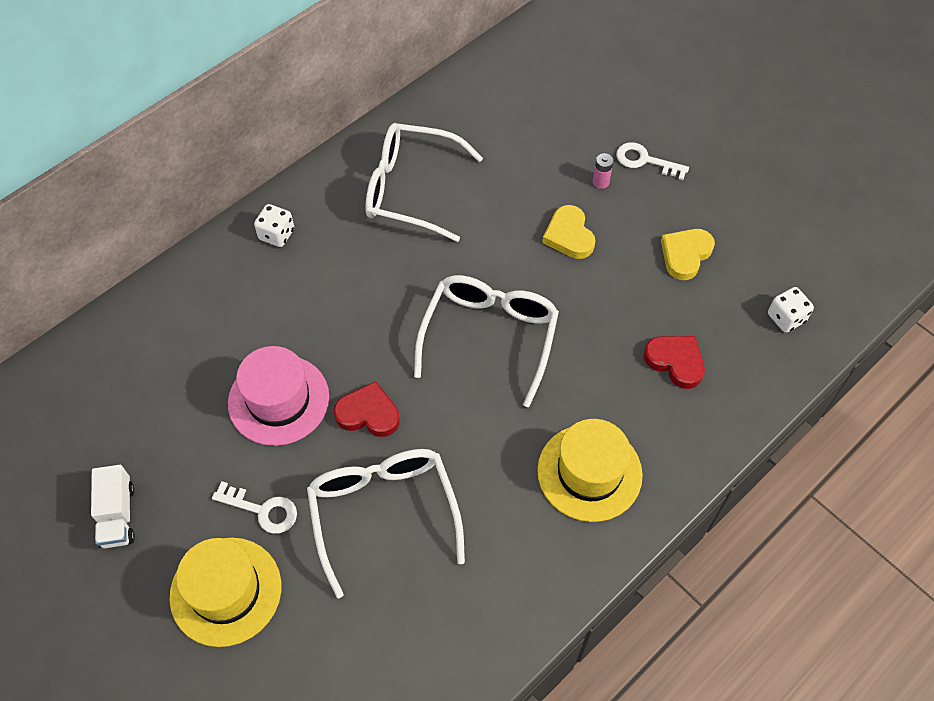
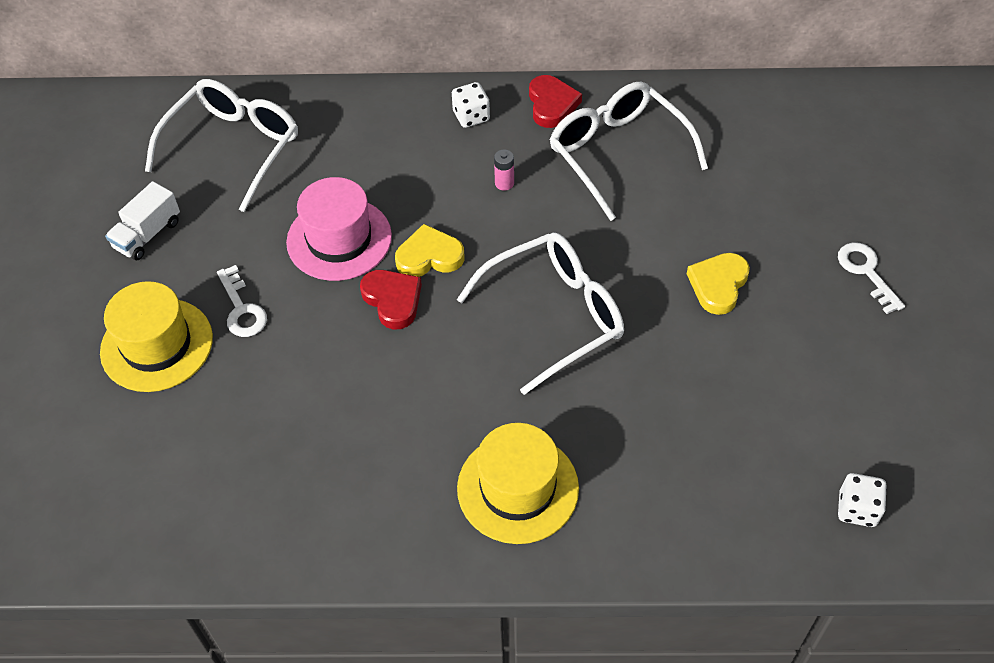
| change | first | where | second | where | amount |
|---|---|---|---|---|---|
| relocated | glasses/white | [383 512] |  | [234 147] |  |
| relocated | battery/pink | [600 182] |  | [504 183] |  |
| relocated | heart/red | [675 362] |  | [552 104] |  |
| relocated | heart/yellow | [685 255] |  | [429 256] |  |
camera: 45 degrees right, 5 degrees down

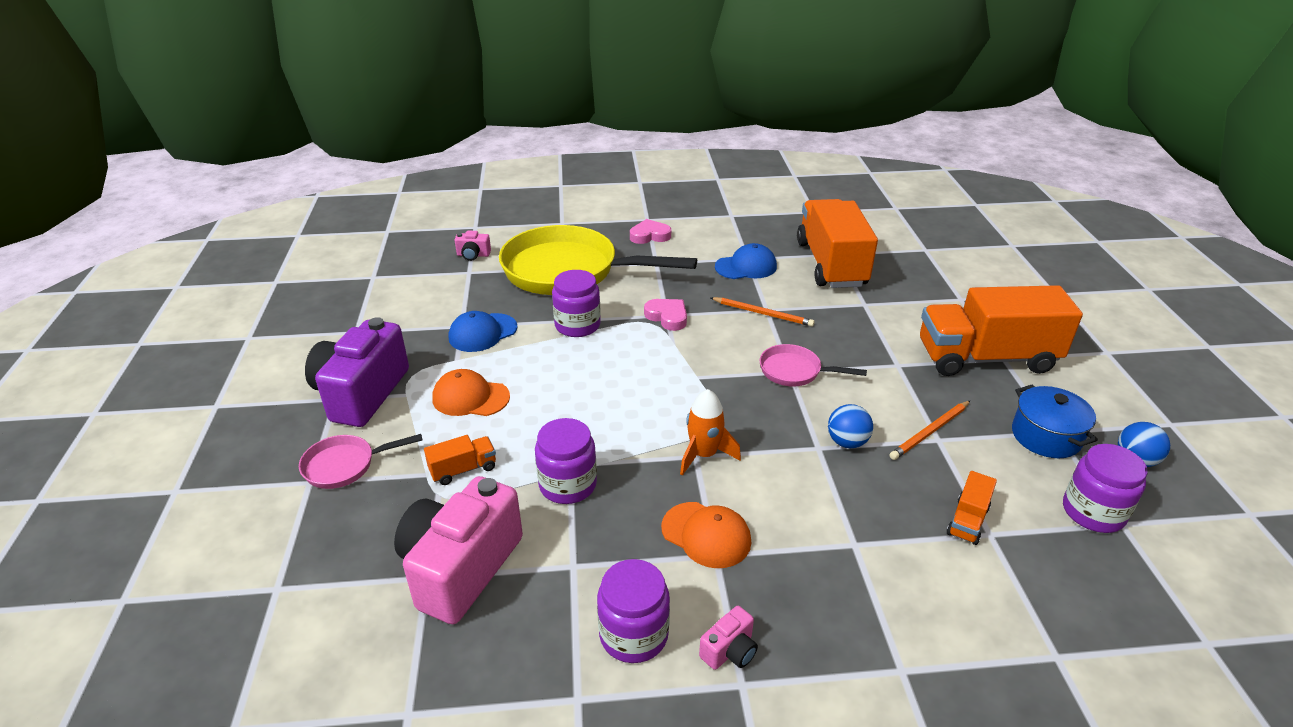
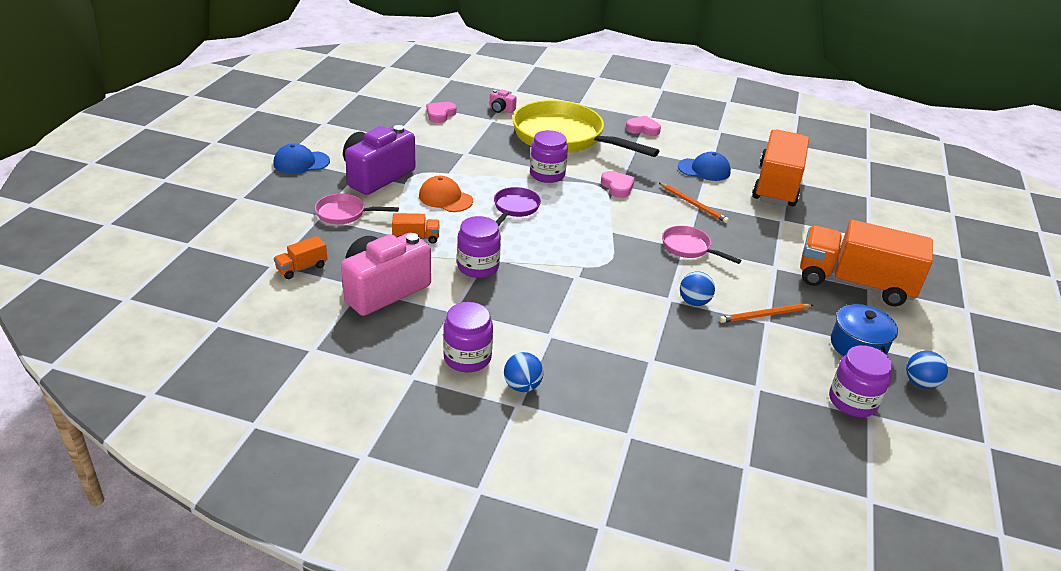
| change | first | where | second | where | amount |
|---|---|---|---|---|---|
| relocated | cap/blue | [482 333] |  | [301 162] |  |
| missing | cap/orange | [706 535] |  |  |  |
| missing | rocket/orange | [704 455] |  |  |  |
| exchanged | camera/pink | [729 651] | ball/blue | [522 386] |  |
| relocated | truck/orange | [967 520] |  | [302 268] |  |
| appeared |  |  | heart/pink | [440 114] |  |
| appeared |  |  | pan/purple | [515 208] |  |
camera: 20 degrees right, 0 degrees up

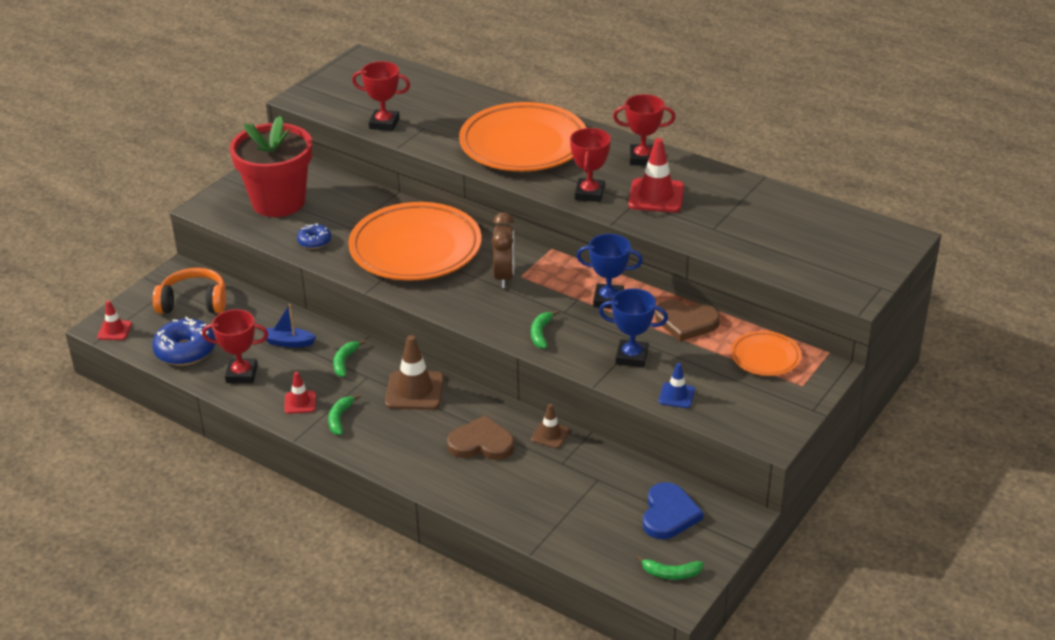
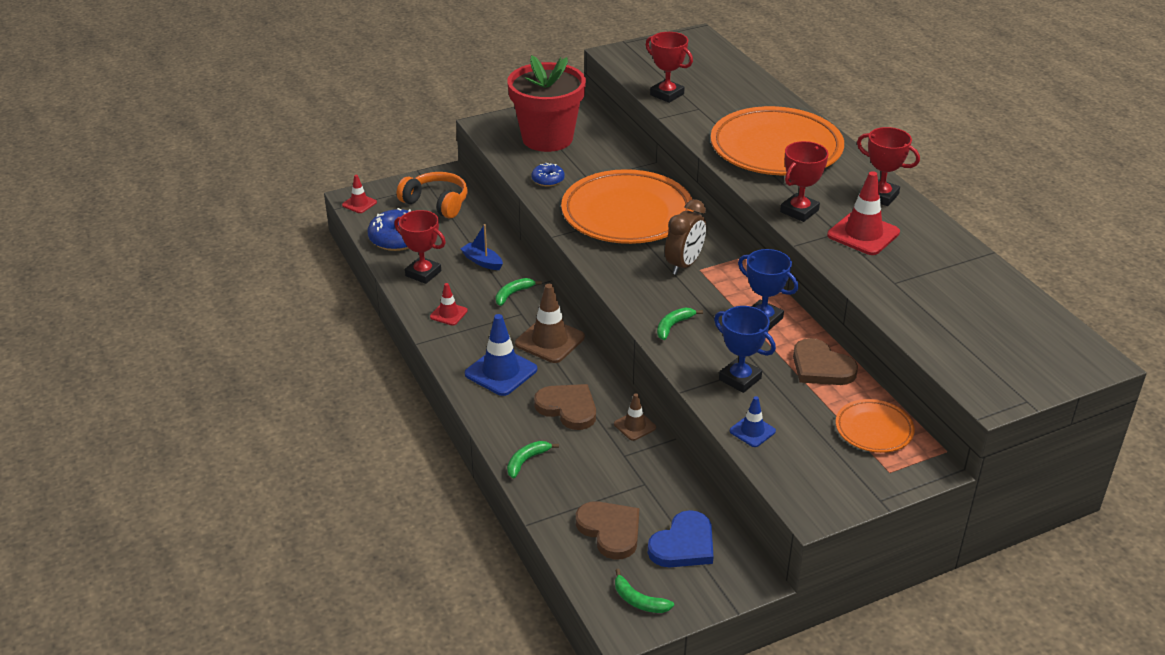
| change | first | where | second | where | amount |
|---|---|---|---|---|---|
| relocated | banana/green | [340 418] |  | [526 461] |  |
| appeared |  |  | traffic cone/blue | [501 372] |  |
| appeared |  |  | heart/brown | [610 531] |  |
camera: 30 degrees right, 0 degrees up

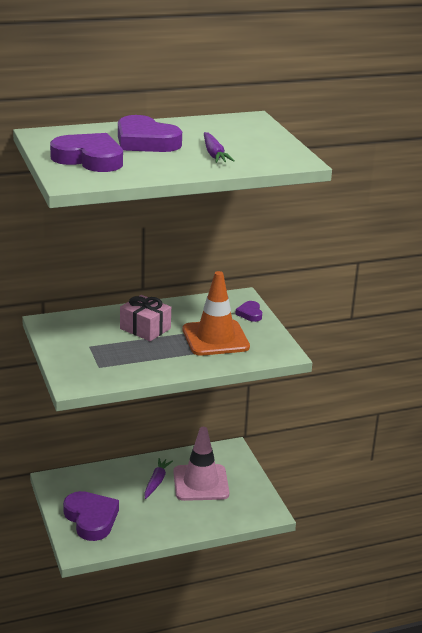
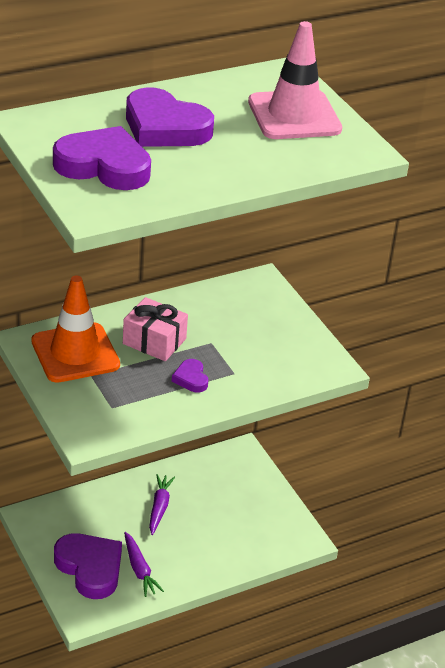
| change | first | where | second | where | amount |
|---|---|---|---|---|---|
| relocated | traffic cone/pink | [201 483] |  | [294 116] |  |
| relocated | traffic cone/orange | [215 338] |  | [75 353] |  |
| relocated | carrot/purple | [214 154] |  | [139 569] |  |
| relocated | heart/purple | [250 313] |  | [191 378] |  |
camera: 10 degrees left, 10 degrees up

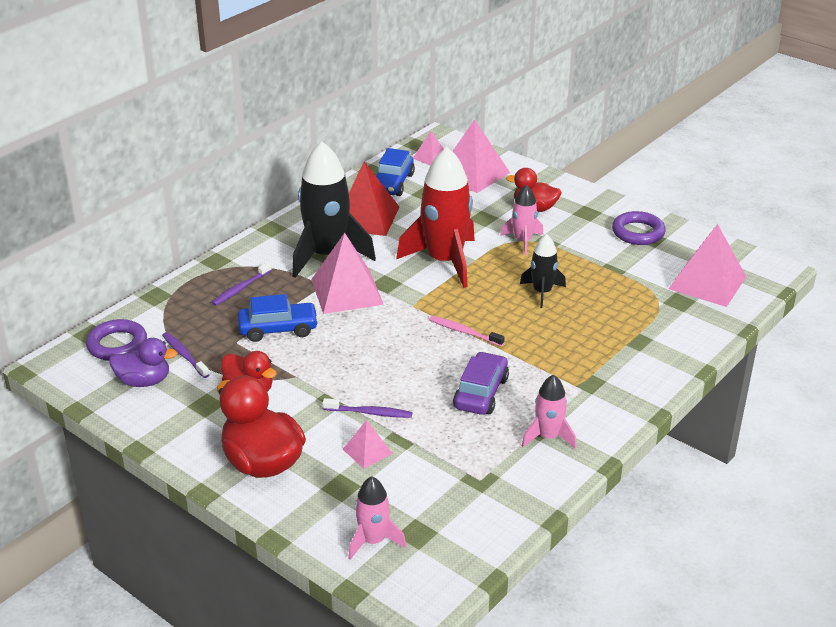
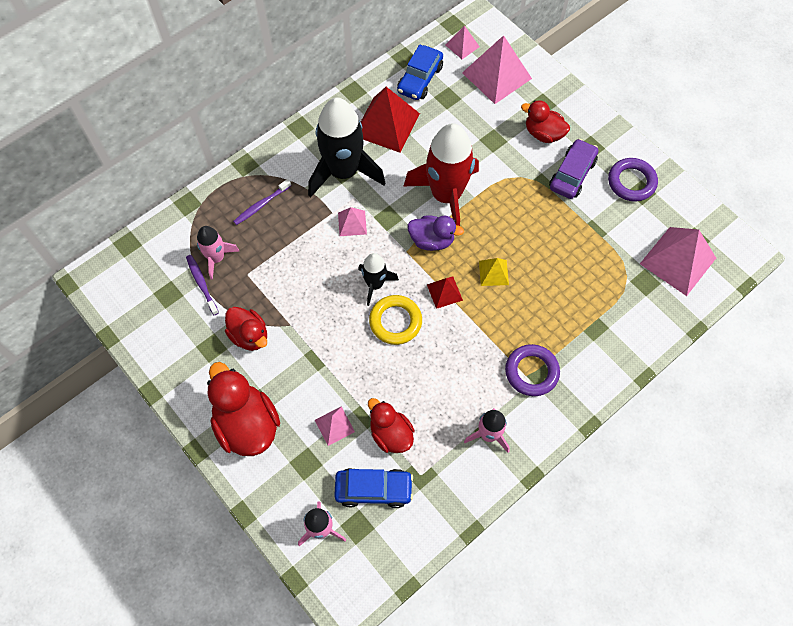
| change | first | where | second | where | amount |
|---|---|---|---|---|---|
| relocated | ring/purple | [117 345] |  | [531 372] |  |
| relocated | duck/purple | [144 381] |  | [432 240] |  |
| relocated | car/blue | [278 329] |  | [373 489] |  |
| size | pyramid/pink | [346 291] |  | [352 223] | x0.50 |
| missing | toothbrush/purple | [370 413] |  |  |  |
| exchanged | toothbrush/pink | [464 332] | pyramid/red | [444 292] |  |
| relocated | car/purple | [481 393] |  | [572 174] |  |
| relocated | rocket/pink | [523 241] |  | [216 258] |  |
| relocated | rocket/black | [542 292] |  | [375 284] |  |
| appeared |  |  | duck/red | [391 434] |  |
| appeared |  |  | ring/yellow | [395 321] |  |
| appeared |  |  | pyramid/yellow | [493 272] |  |
camera: 10 degrees right, 30 degrees up

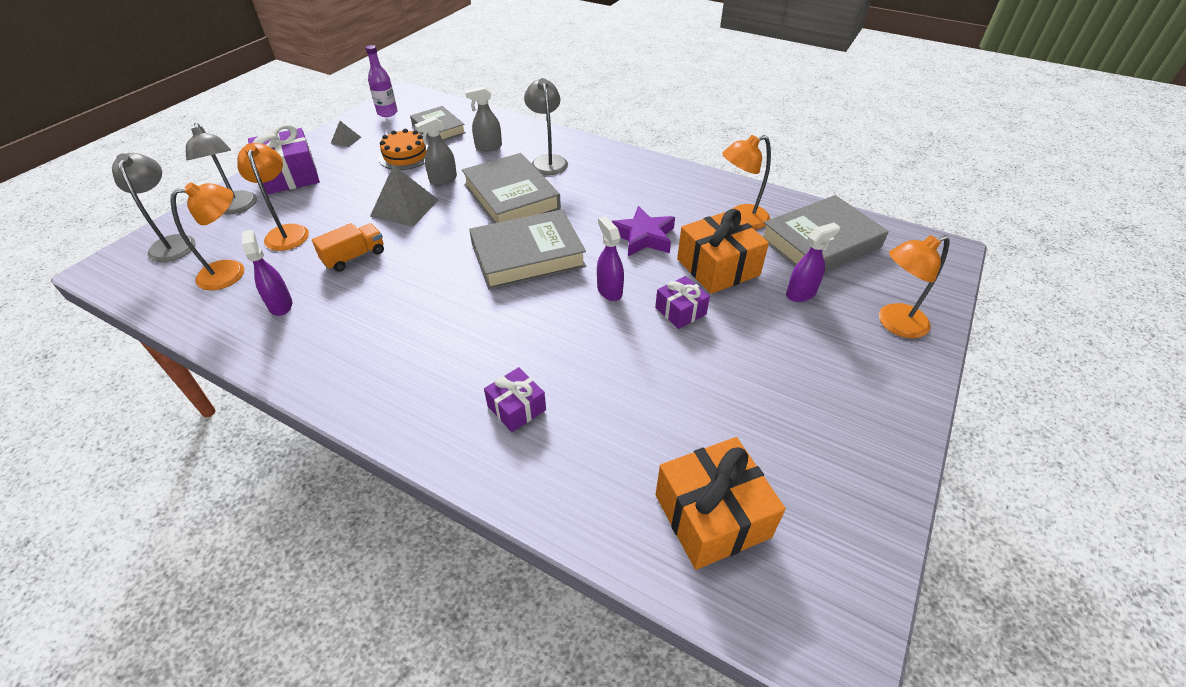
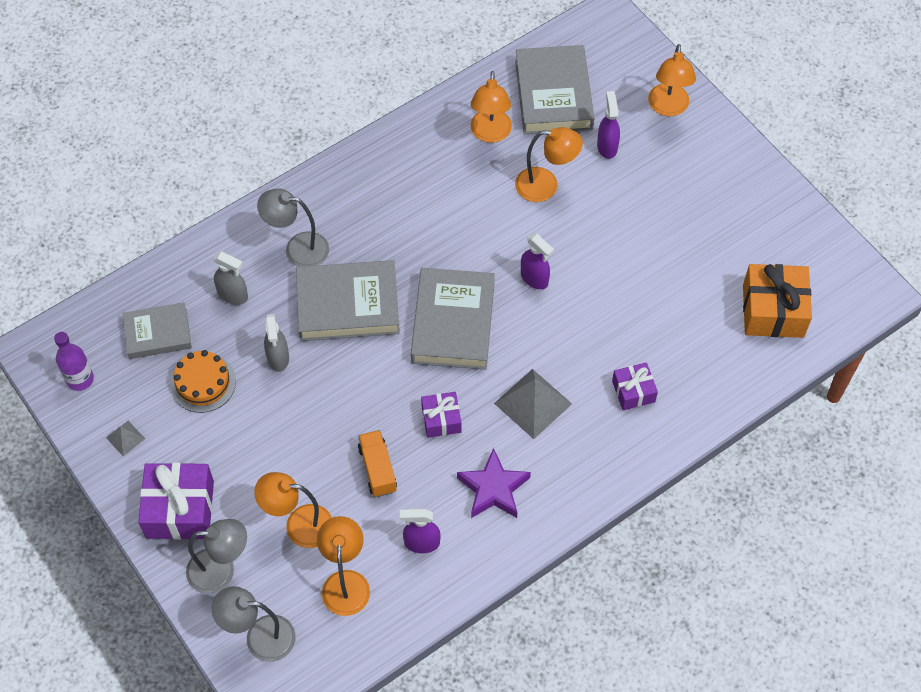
| change | first | where | second | where | amount |
|---|---|---|---|---|---|
| relocated | pyramid/grey | [404 208] |  | [533 403] |  |
| spun | spray bottle/grey | [488 147] |  | [233 295] | 75 degrees counterclockwise |
| spun | spray bottle/purple | [609 290] |  | [534 278] | 135 degrees counterclockwise |
| relocated | star/purple | [643 237] |  | [493 488] |  |
| relocated | gift/purple | [680 311] |  | [441 419] |  |
| exchanged | gift/orange | [718 267] | lamp/orange | [546 186] |  |
camera: 65 degrees left, 15 degrees up

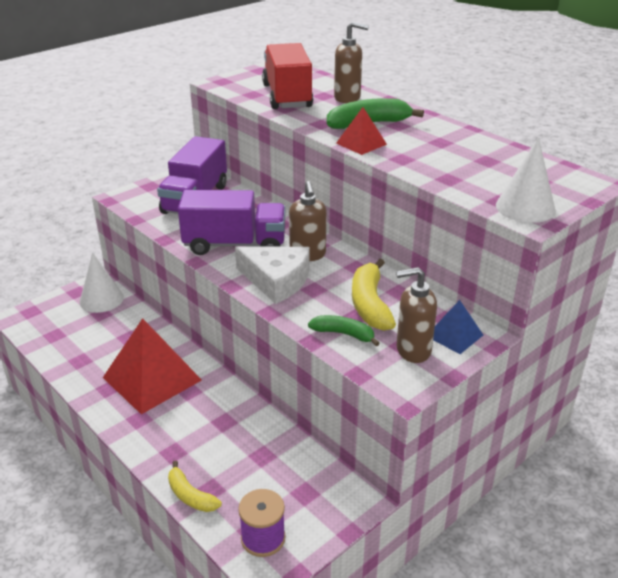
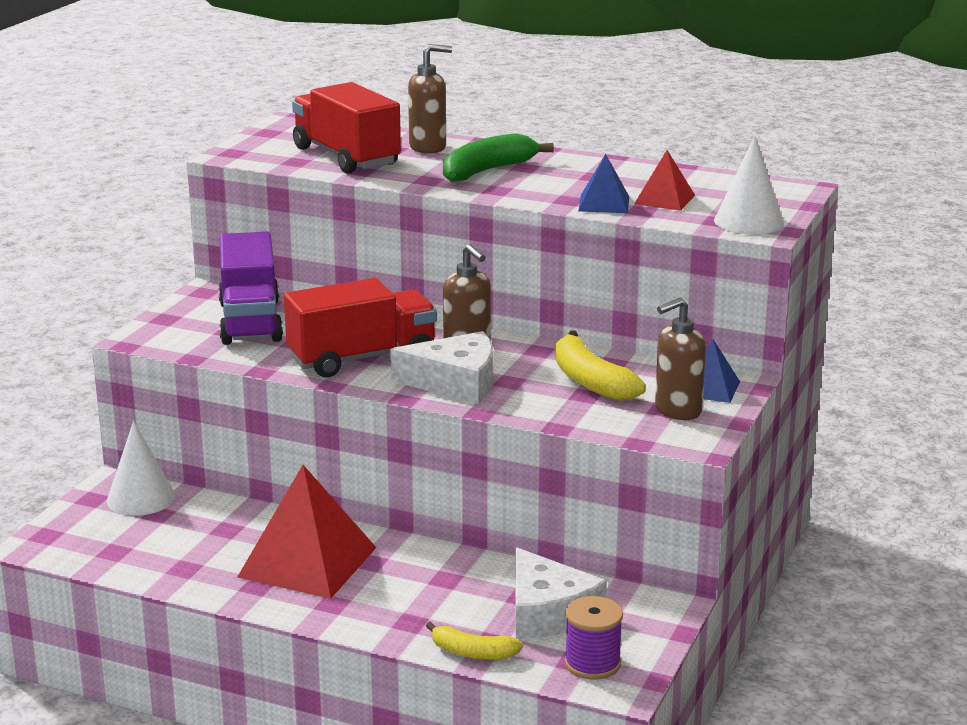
| change | first | where | second | where | amount |
|---|---|---|---|---|---|
| colour | truck/purple | [235 244] | truck/red | [362 358] |  |
| missing | banana/green | [344 334] |  |  |  |
| relocated | pyramid/red | [361 143] |  | [664 199] |  |
| appeared |  |  | cheese/white | [547 612] |  |
| appeared |  |  | pyramid/blue | [604 203] |  |
camera: 25 degrees left, 10 degrees down

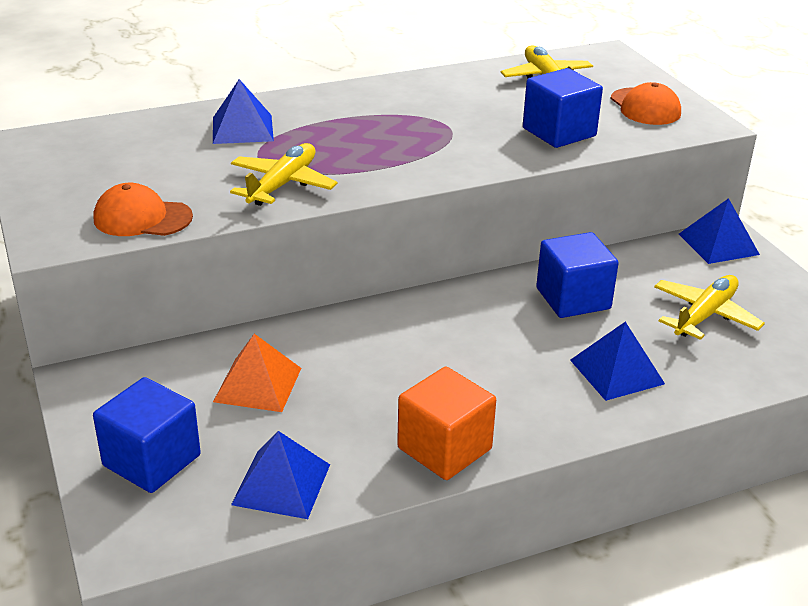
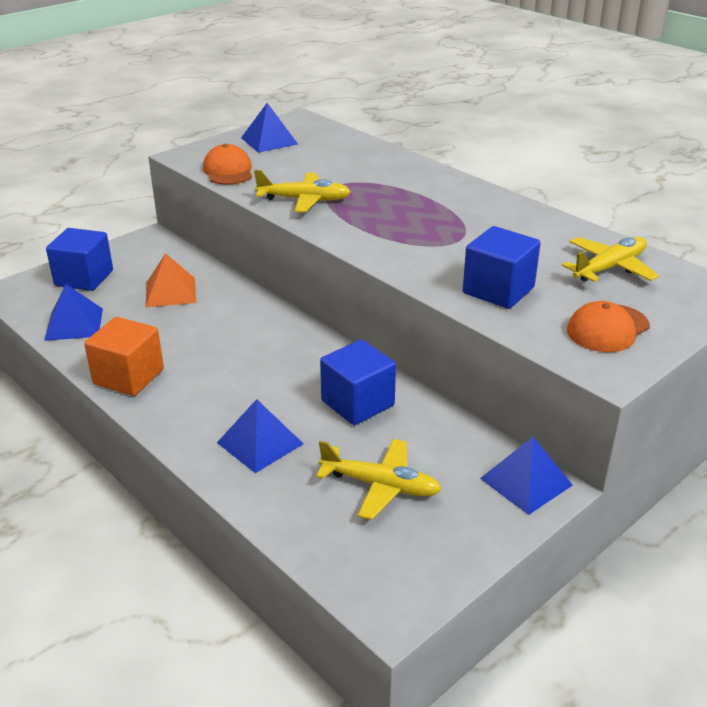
| change | first | where | second | where | amount |
|---|---|---|---|---|---|
| relocated | pyramid/blue | [242 129] |  | [269 141] |  |
camera: 70 degrees right, 0 degrees up

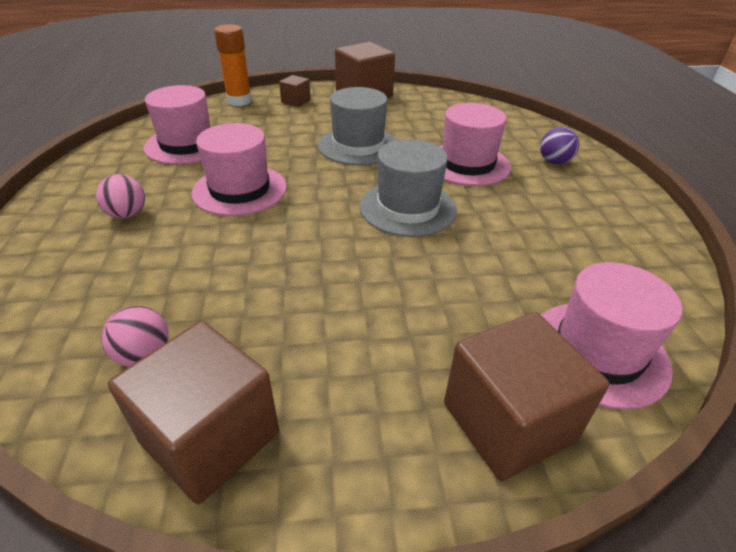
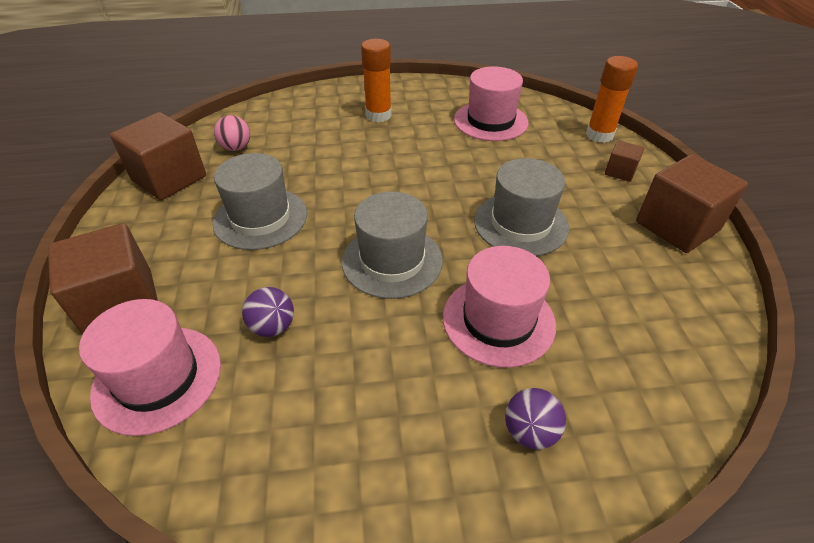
| change | first | where | second | where | amount |
|---|---|---|---|---|---|
| exchanged | ball/pink | [127 214] | glue stick/orange | [378 115] |  |
| missing | hat/pink | [240 190] |  |  |  |
| appeared |  |  | hat/grey | [260 218] |  |
| appeared |  |  | ball/purple | [273 327] |  |
camera: 90 degrees right, 5 degrees up

